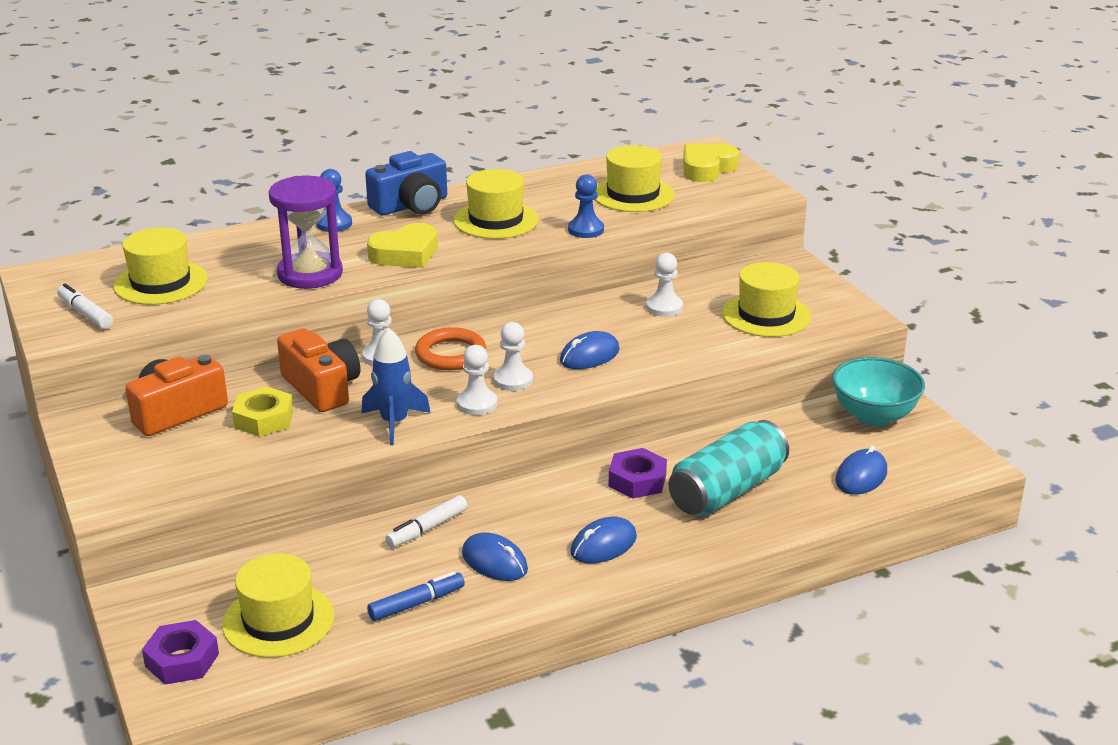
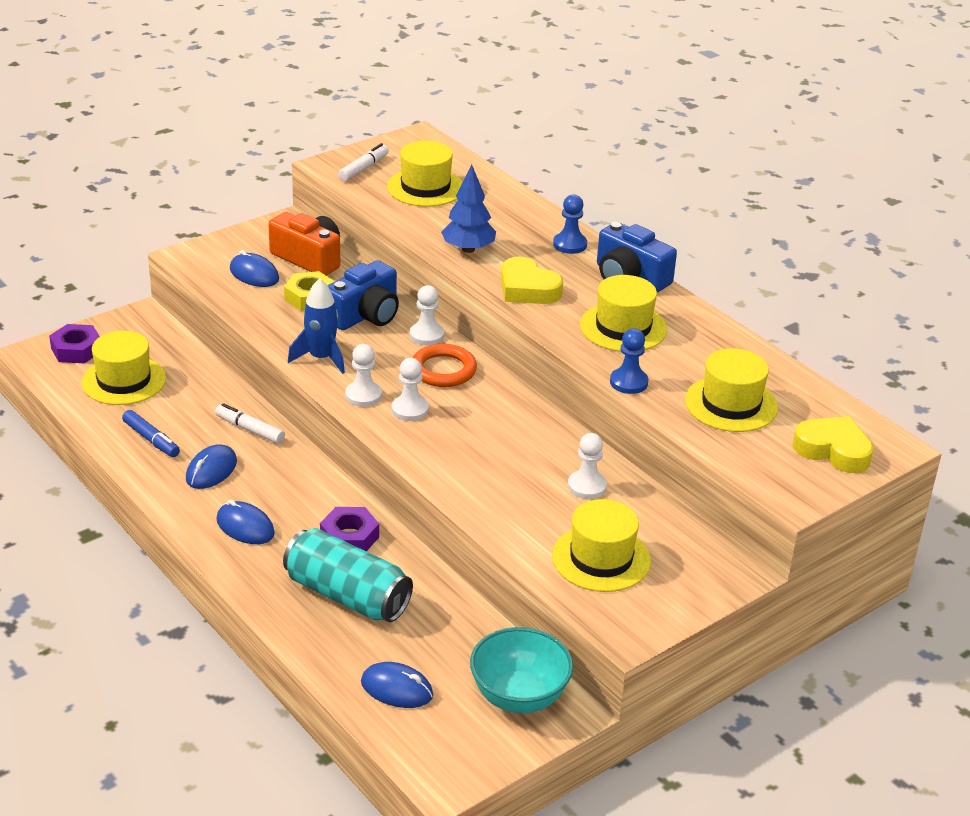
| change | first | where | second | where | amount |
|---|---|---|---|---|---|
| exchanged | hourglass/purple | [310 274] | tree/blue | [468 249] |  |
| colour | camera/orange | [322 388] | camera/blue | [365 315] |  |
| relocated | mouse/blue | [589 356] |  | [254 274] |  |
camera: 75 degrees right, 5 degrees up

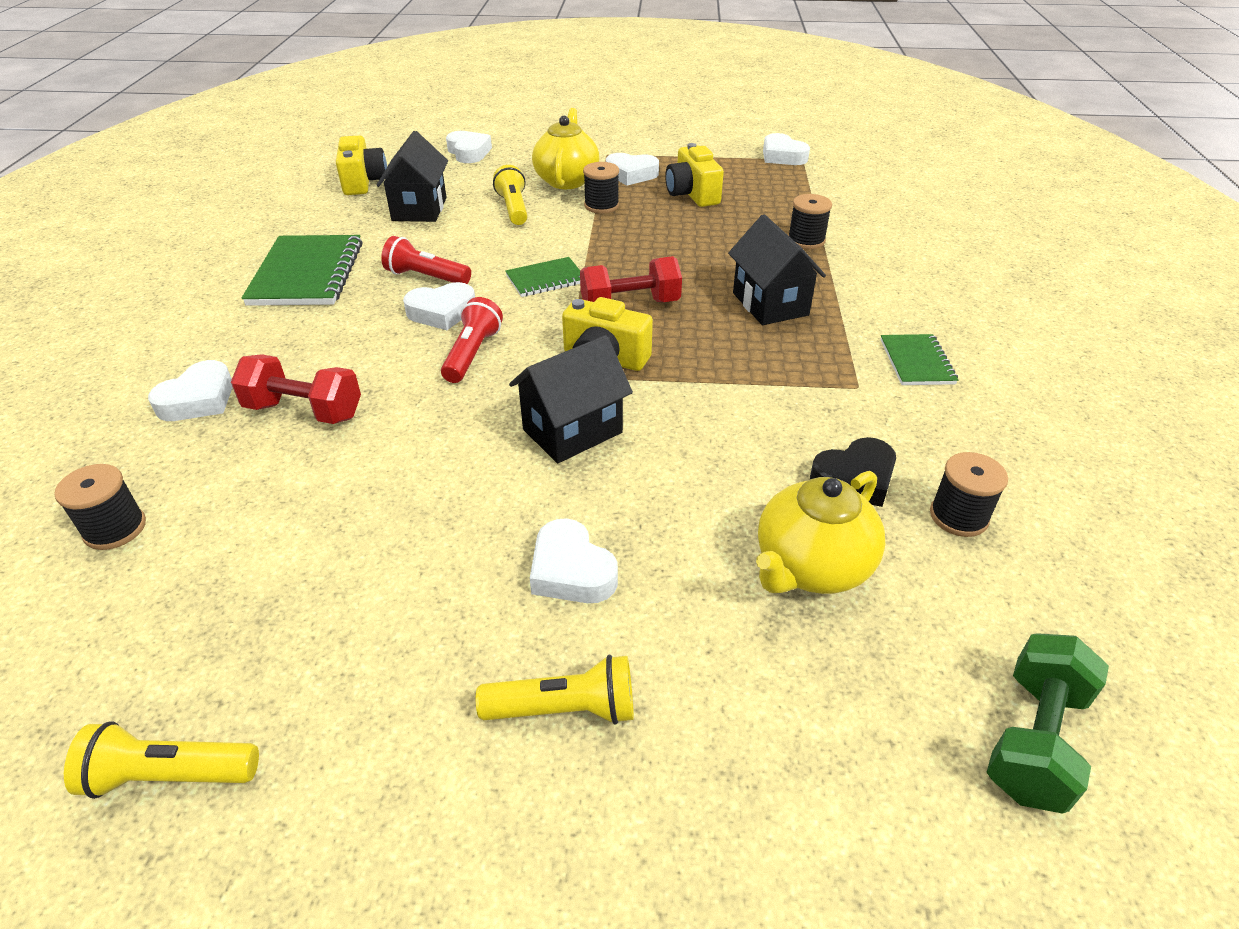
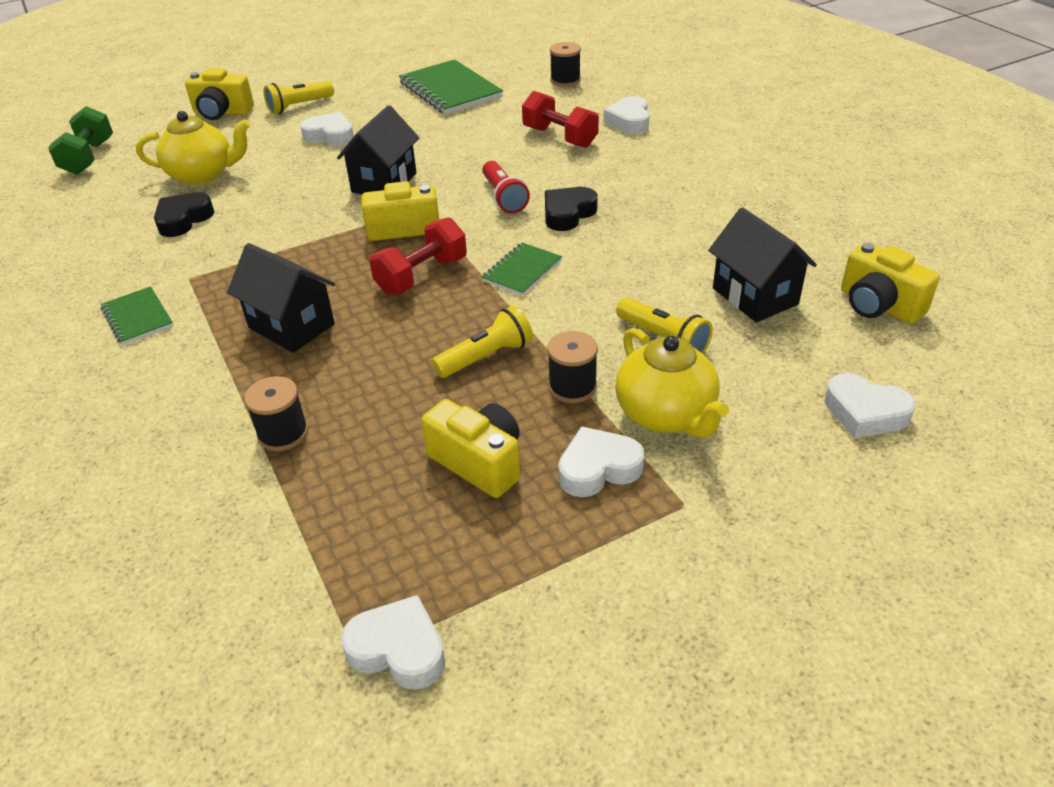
| change | first | where | second | where | amount |
|---|---|---|---|---|---|
| relocated | flashlight/yellow | [169 775] |  | [487 357] |  |
| spun | dumbbell/red | [304 411] |  | [560 137] | 60 degrees clockwise |
| relocated | notebook/green | [307 274] |  | [450 90] |  |
| missing | flashlight/red | [426 277] |  |  |  |
| colour | heart/white | [442 312] | heart/black | [568 214] |  |
| spun | teapot/yellow | [811 567] |  | [203 175] | 75 degrees clockwise |
| missing | spool/black | [958 516] |  |  |  |
| appeared |  |  | camera/yellow | [222 112] |  |
camera: 150 degrees right, 0 degrees up

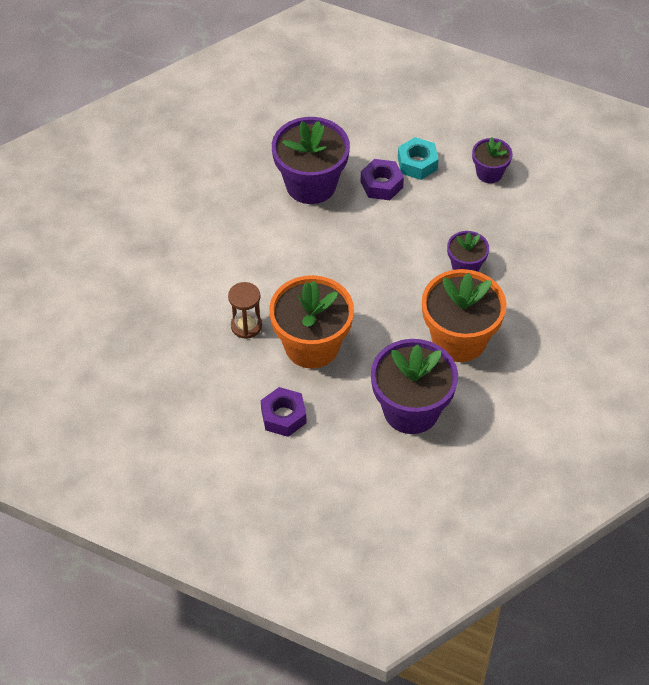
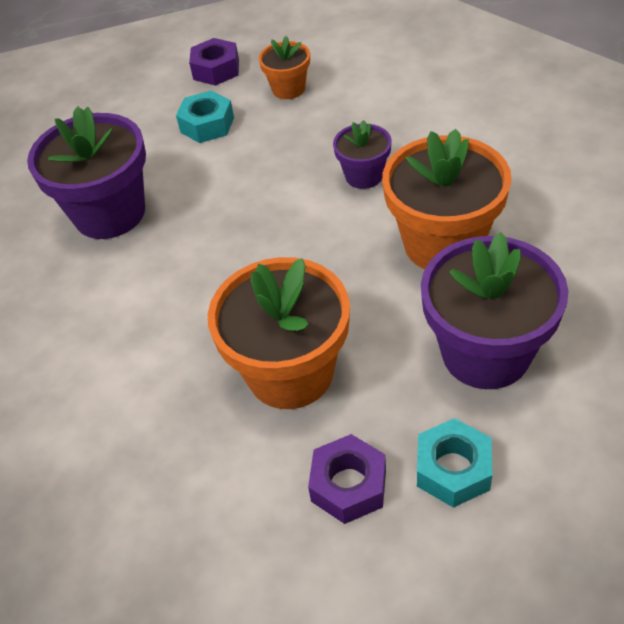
| change | first | where | second | where | amount |
|---|---|---|---|---|---|
| missing | hourglass/brown | [246 326] |  |  |  |
| relocated | nut/purple | [381 184] |  | [216 70] |  |
| colour | flower pot/purple | [489 173] | flower pot/orange | [288 89] |  |
| appeared |  |  | nut/turquoise | [453 469] |  |
camera: 35 degrees left, 5 degrees down

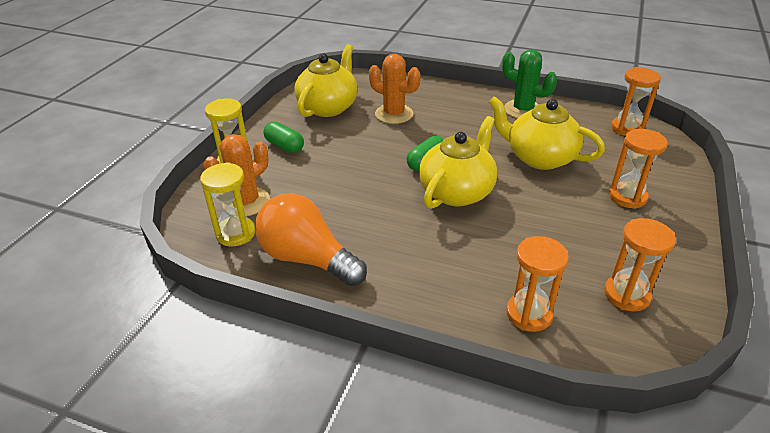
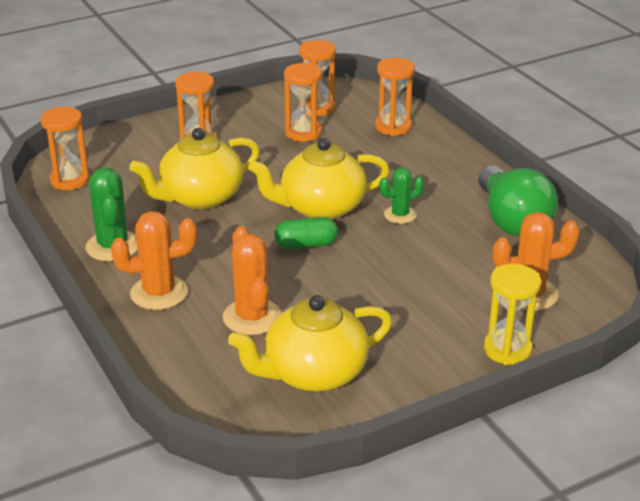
| change | first | where | second | where | amount |
|---|---|---|---|---|---|
| missing | hourglass/yellow | [235 233] |  |  |  |
| colour | light bulb/orange | [307 258] | light bulb/green | [512 221] |  |
| missing | capsule/green | [284 146] |  |  |  |
| spun | teapot/yellow | [539 157] |  | [200 198] | 75 degrees clockwise |
| appeared |  |  | cactus/orange | [159 293] |  |
| appeared |  |  | hourglass/orange | [303 133] |  |
| appeared |  |  | cactus/green | [400 215] |  |
camera: 140 degrees left, 5 degrees down

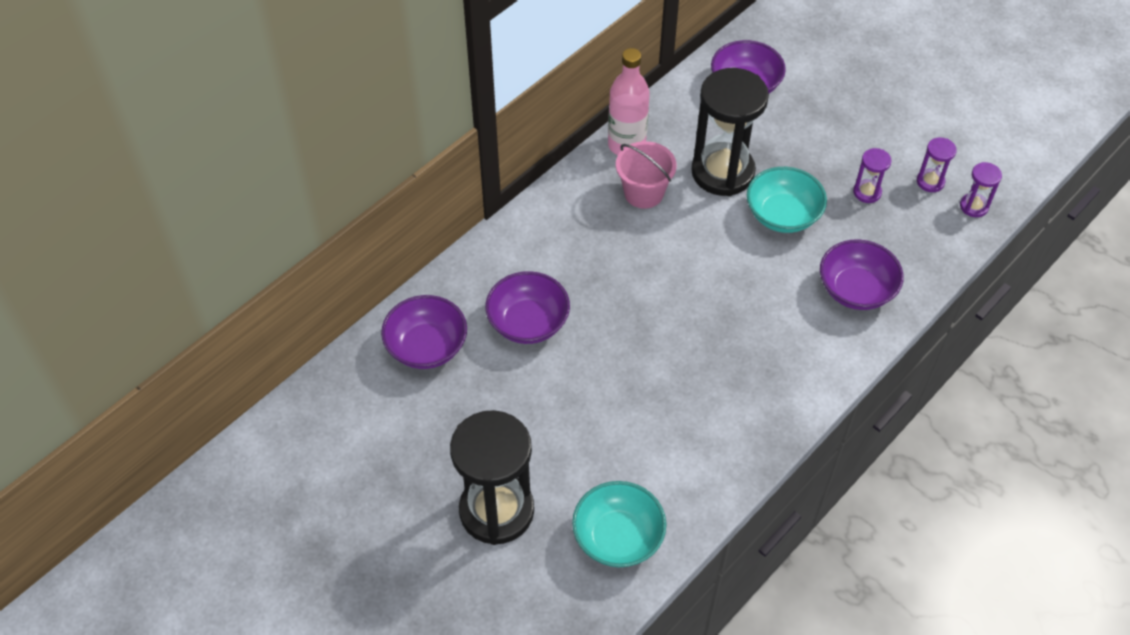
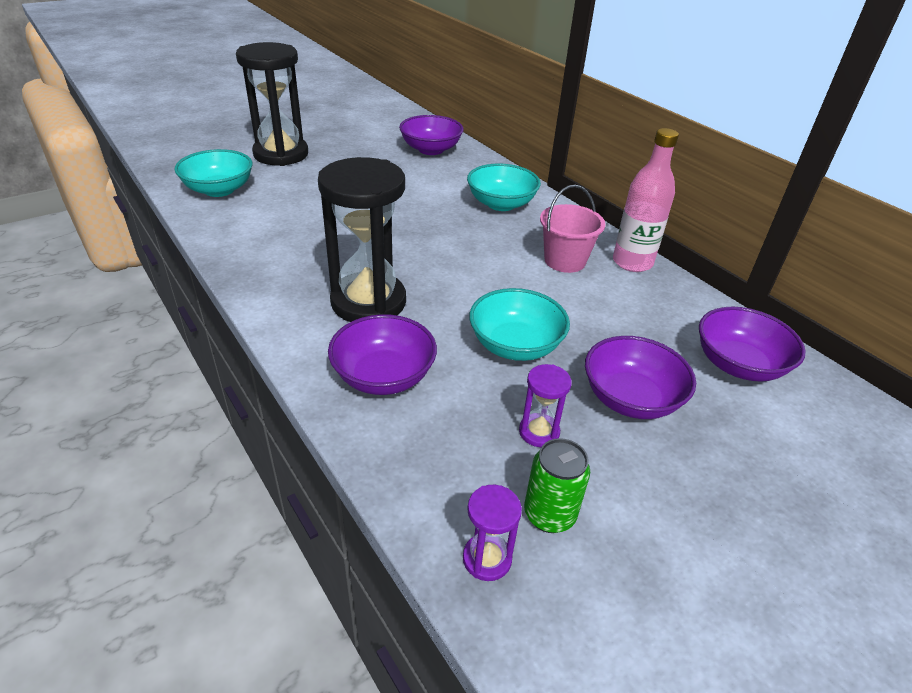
| change | first | where | second | where | amount |
|---|---|---|---|---|---|
| relocated | bowl/purple | [528 322] |  | [630 399] |  |
| relocated | hourglass/black | [722 172] |  | [368 302] |  |
| exchanged | hourglass/purple | [930 181] | can/green | [549 515] |  |
| appeared |  |  | bowl/turquoise | [501 204] |  |
camera: 100 degrees right, 15 degrees down

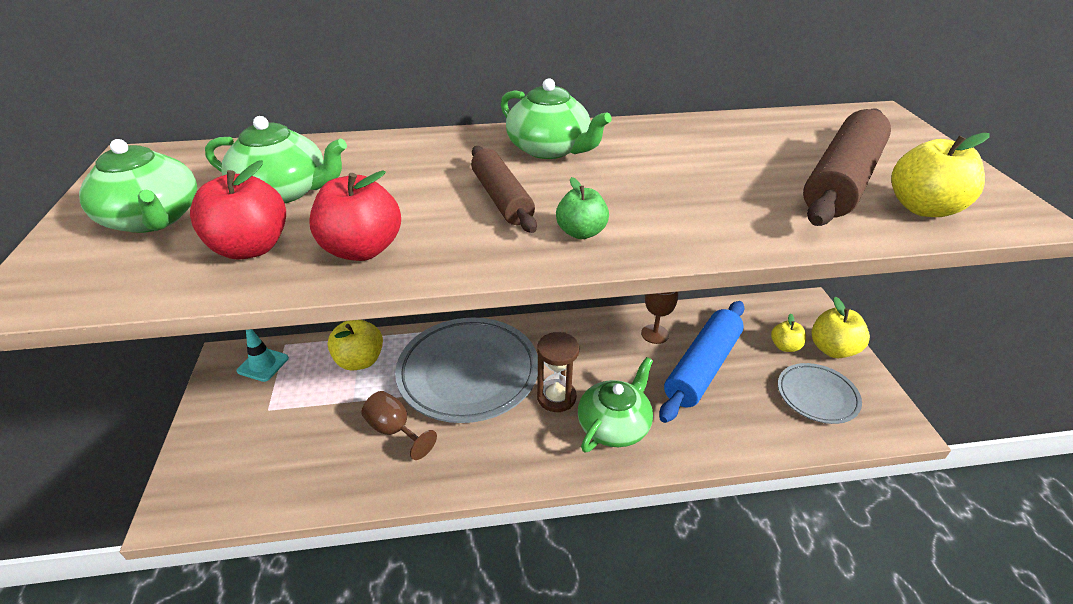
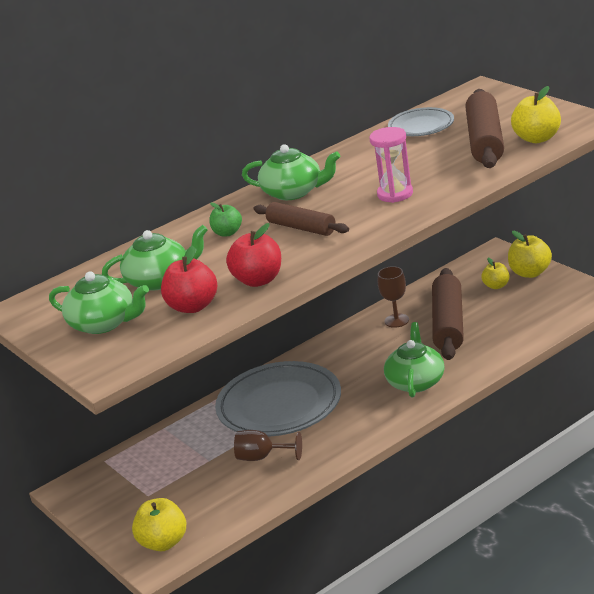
| change | first | where | second | where | amount |
|---|---|---|---|---|---|
| missing | traffic cone/turquoise | [263 364] |  |  |  |
| relocated | apple/yellow | [360 361] |  | [163 543] |  |
| missing | hourglass/brown | [556 397] |  |  |  |
| relocated | apple/green | [581 232] |  | [227 233] |  |
| colour | rolling pin/blue | [702 367] | rolling pin/brown | [448 324] |  |
| relocated | plate/grey | [817 396] |  | [421 126] |  |
| appeared |  |  | hourglass/pink | [395 194] |  |
camera: 25 degrees left, 10 degrees down

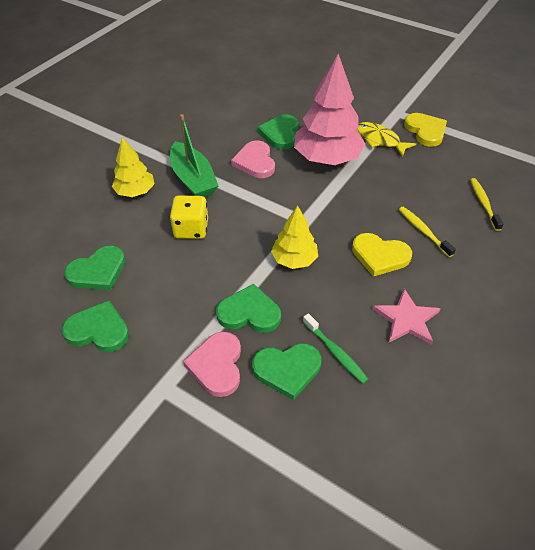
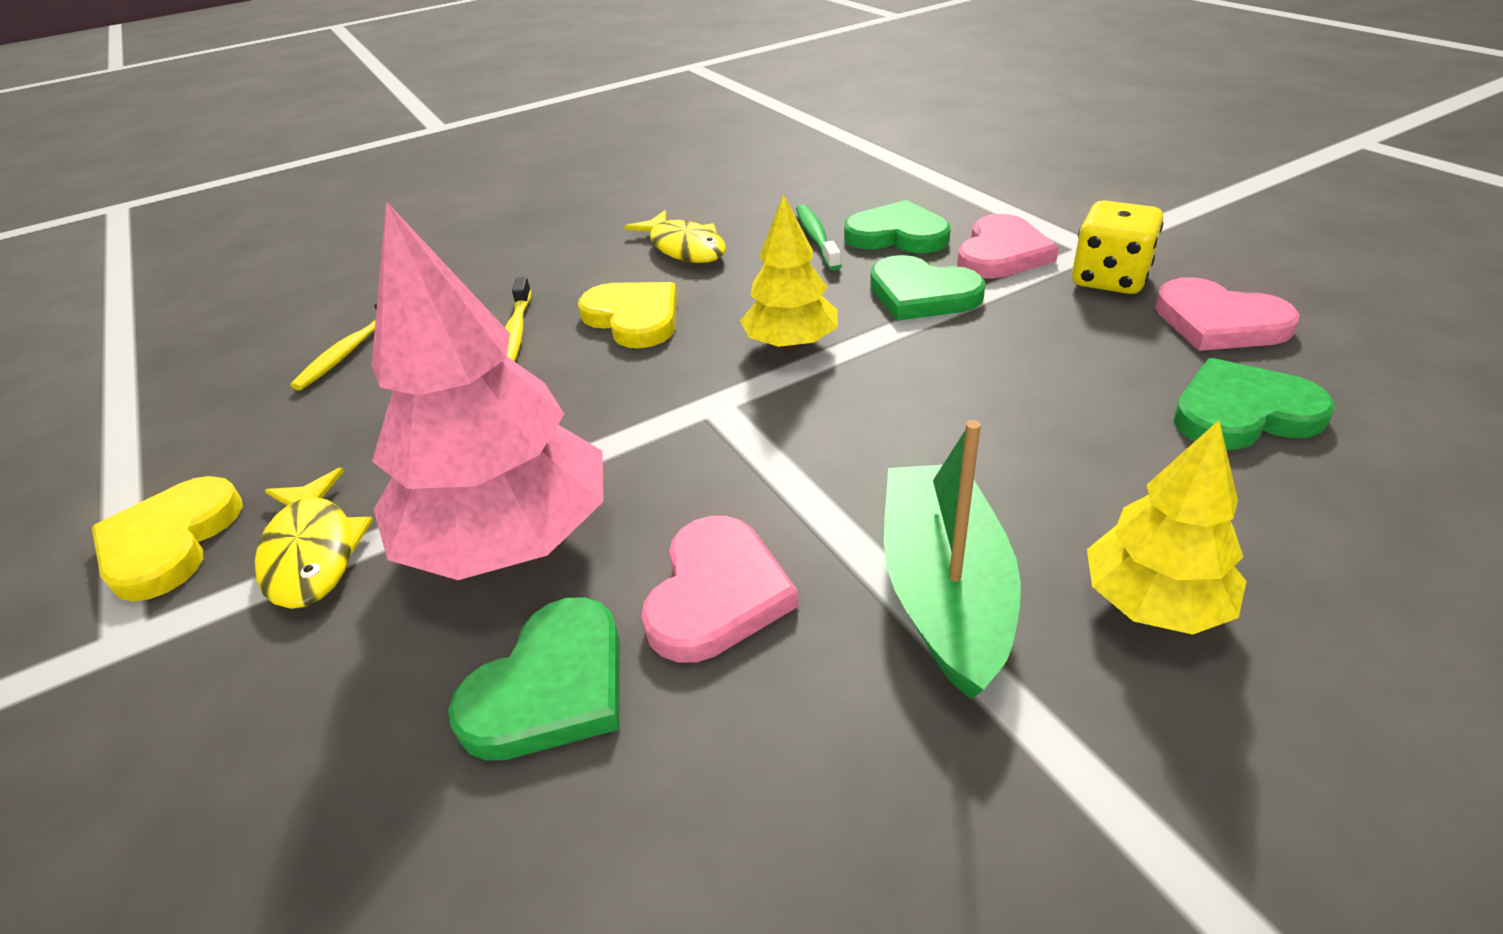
| change | first | where | second | where | amount |
|---|---|---|---|---|---|
| colour | heart/green | [98 330] | heart/pink | [1219 322] |  |
| relocated | dice/yellow | [191 229] |  | [1109 279] |  |
| exchanged | star/pink | [406 319] | fish/yellow | [684 248] |  |
camera: 150 degrees left, 10 degrees down

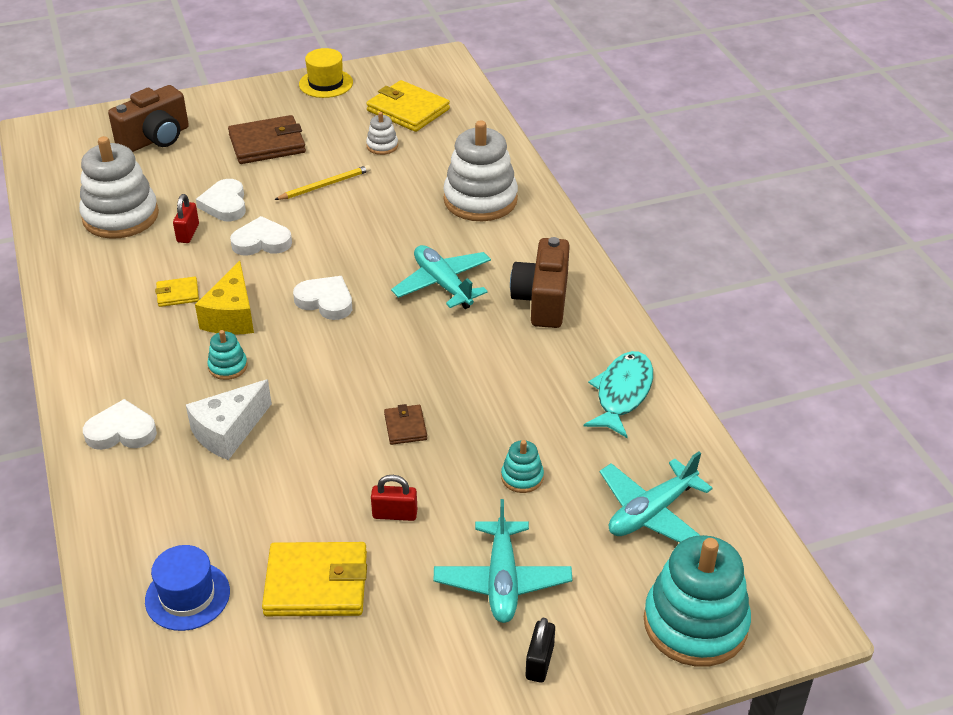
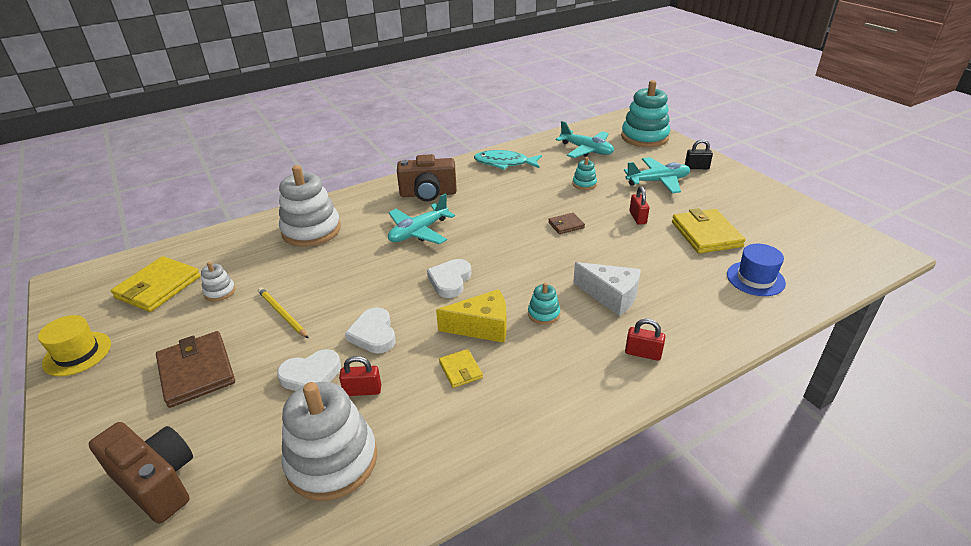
| change | first | where | second | where | amount |
|---|---|---|---|---|---|
| exchanged | heart/white | [121 431] | padlock/red | [643 353] |  |
camera: 100 degrees left, 5 degrees down

